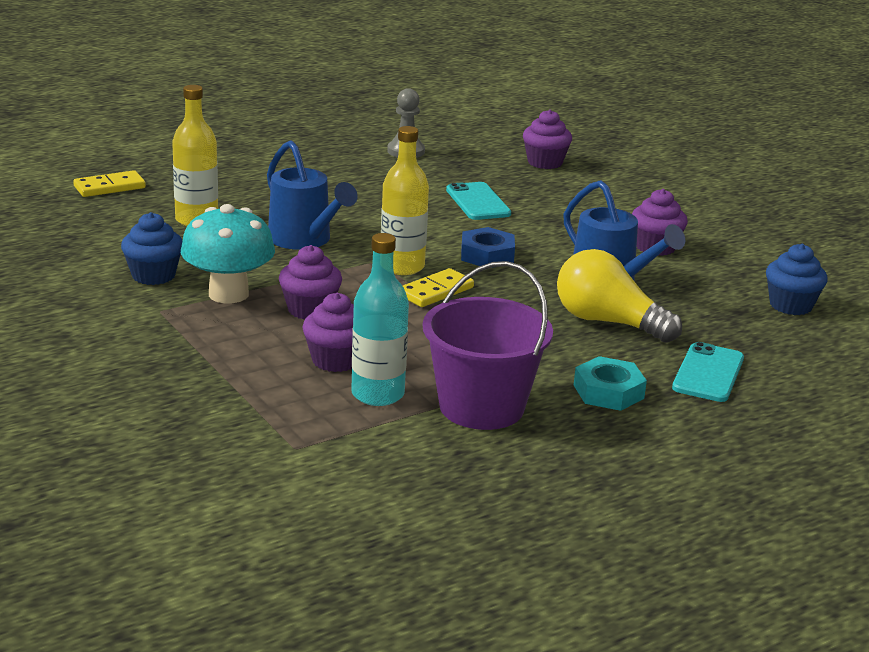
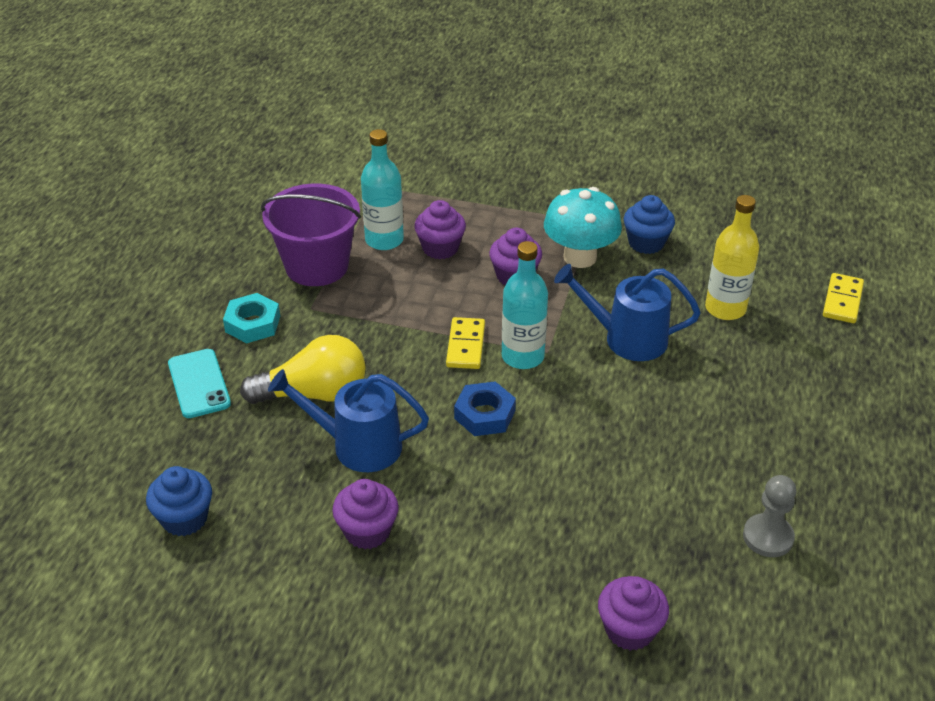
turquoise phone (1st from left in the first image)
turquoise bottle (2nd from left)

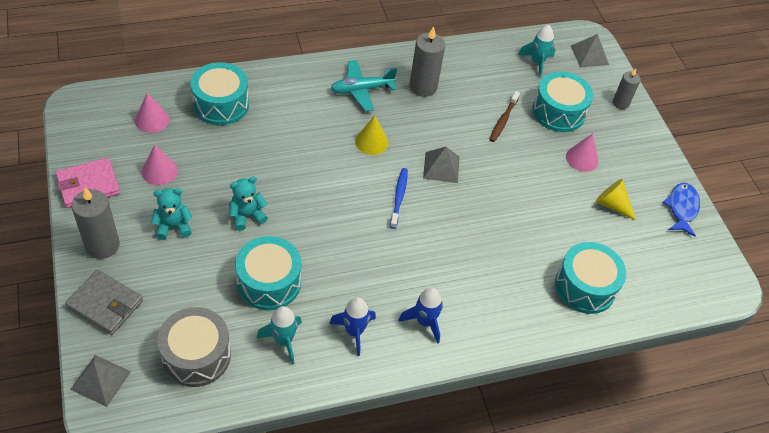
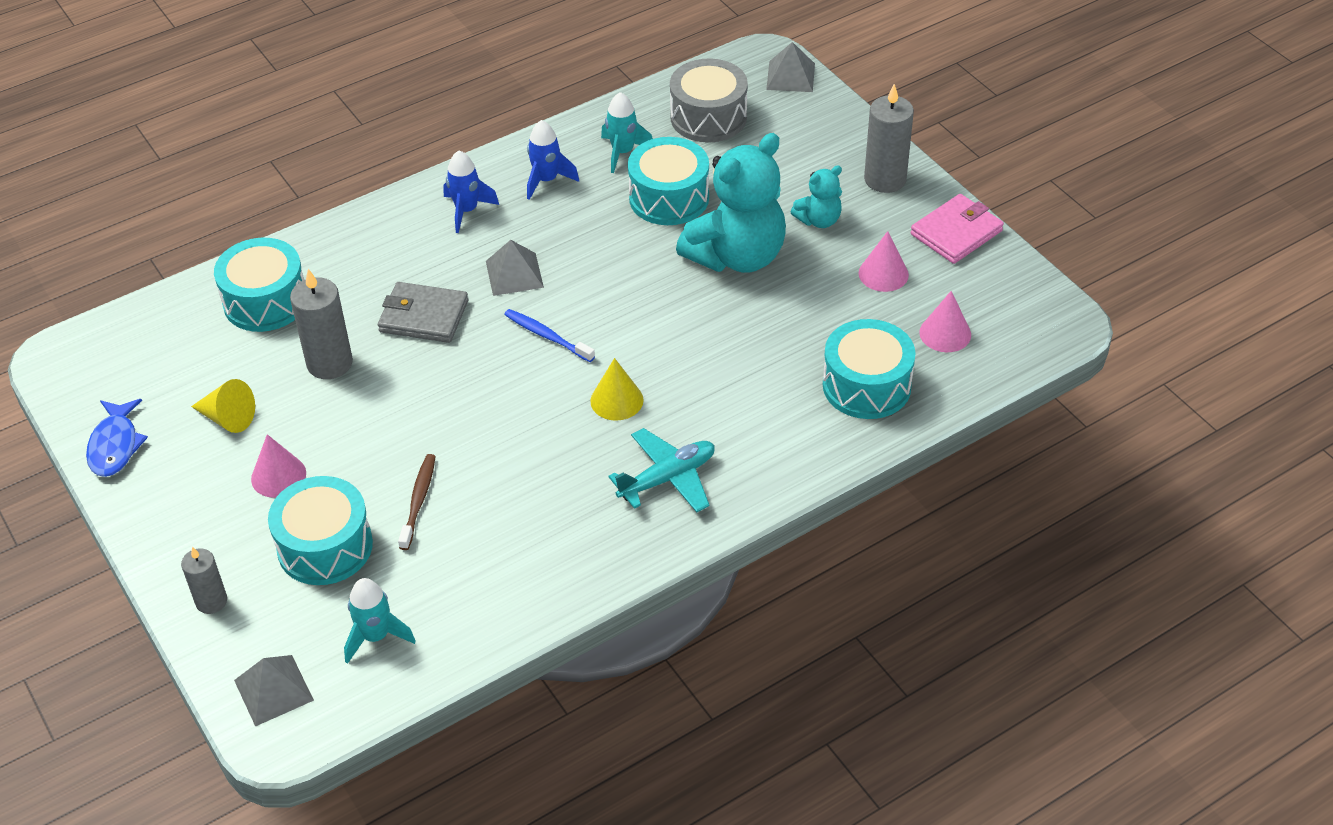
grey wallet
grey candle (2nd from left)
grey pyramid (2nd from left)
blue toothbrush
turquoise teddy bear (1st from left)

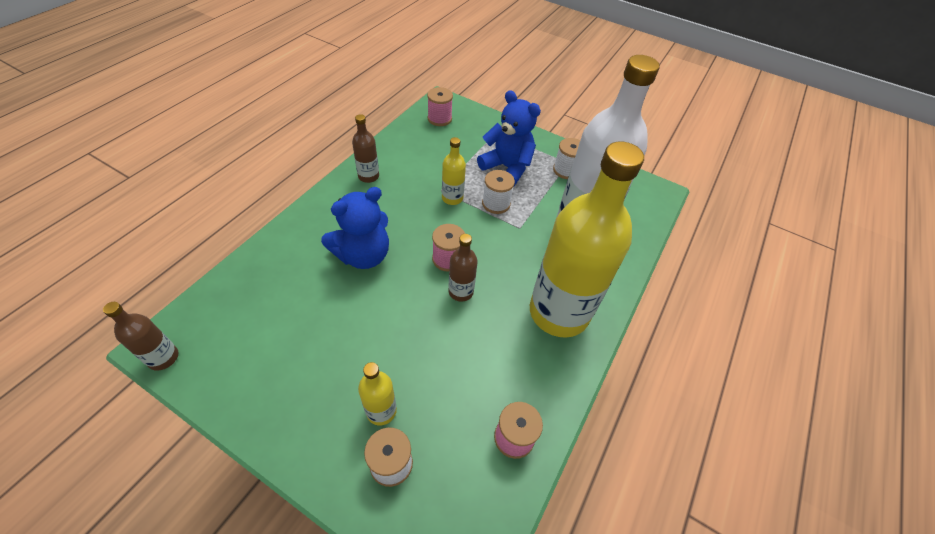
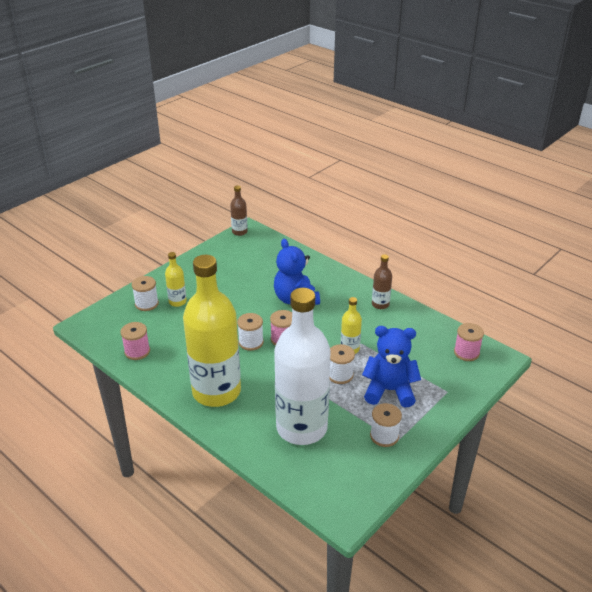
white spool (2nd from left)
blue teddy bear (2nd from left)

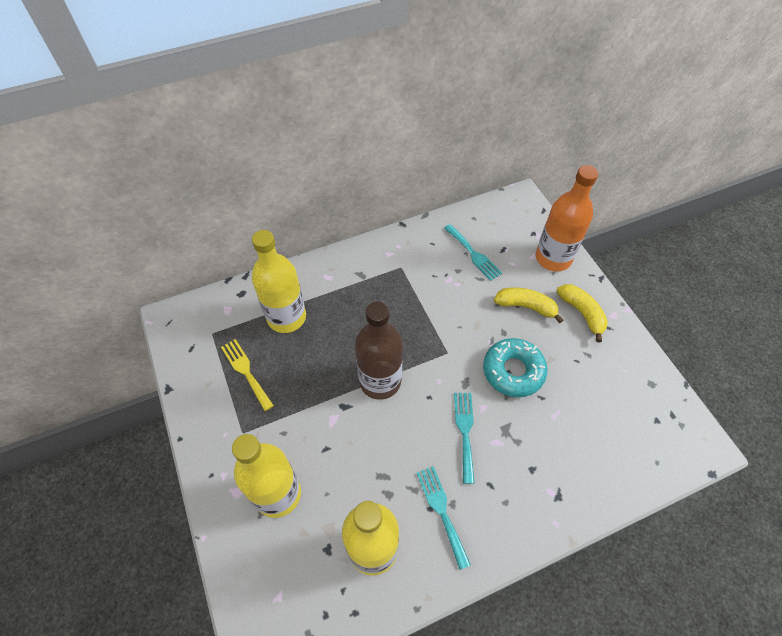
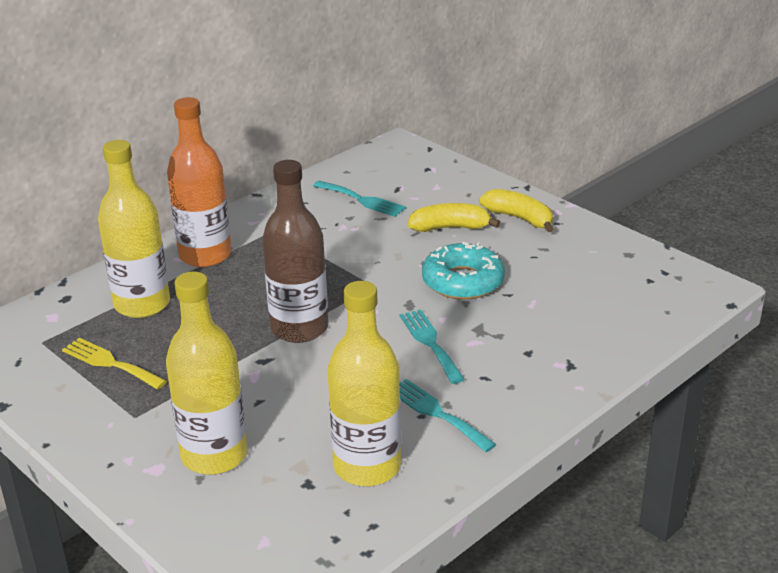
orange bottle

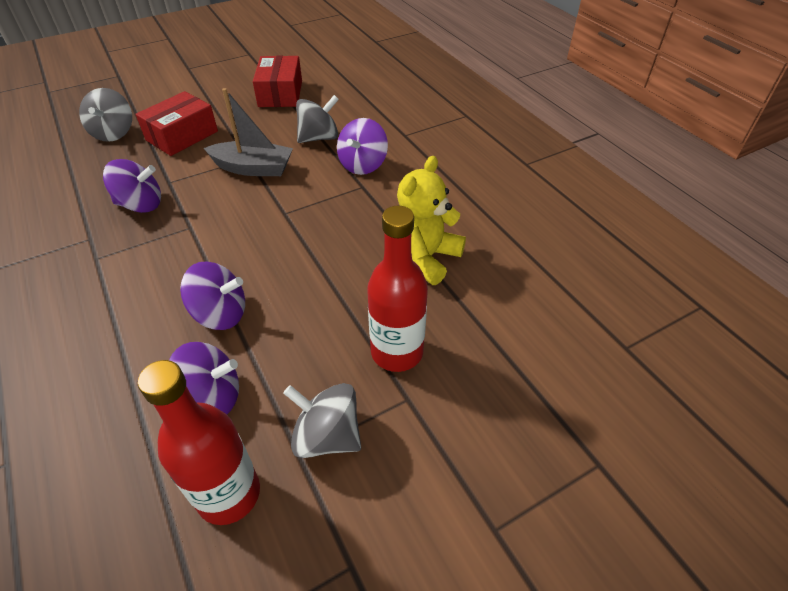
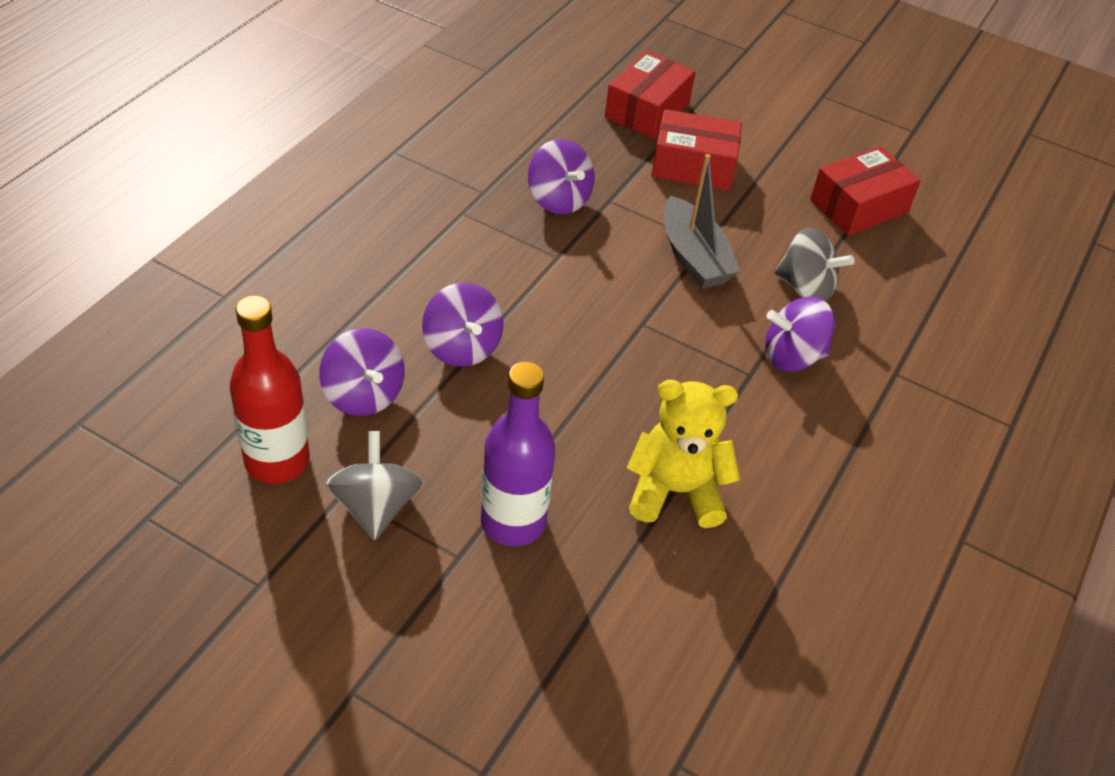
red box (1st from left)
purple bottle

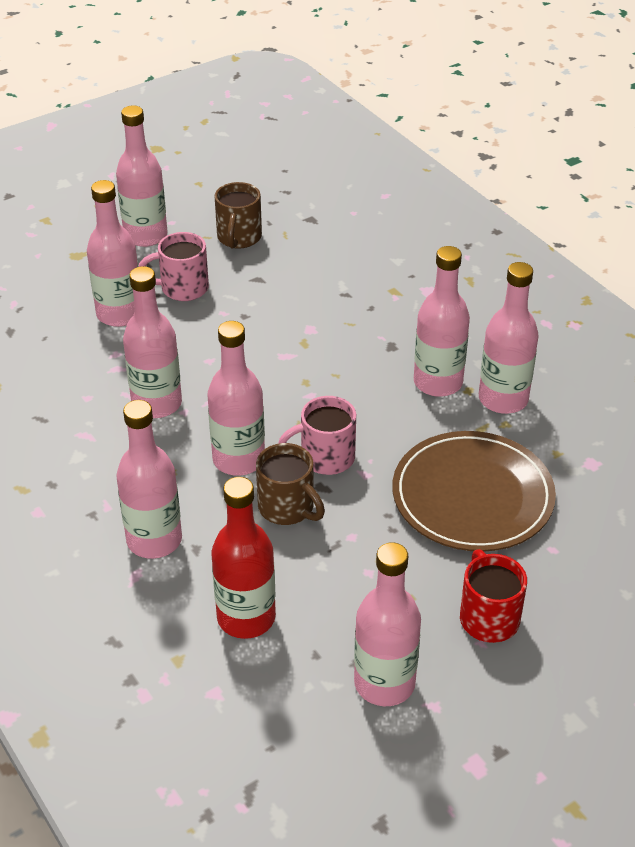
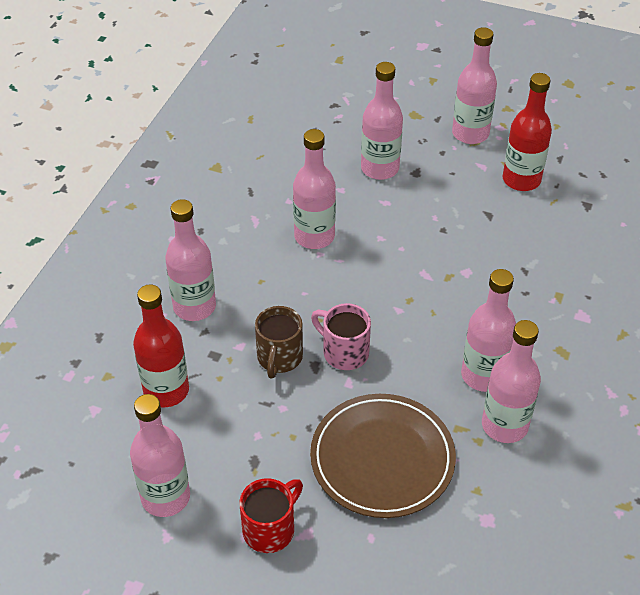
pink mug (1st from left in the first image)
pink bottle (5th from left in the first image)
red bottle (2nd from left)

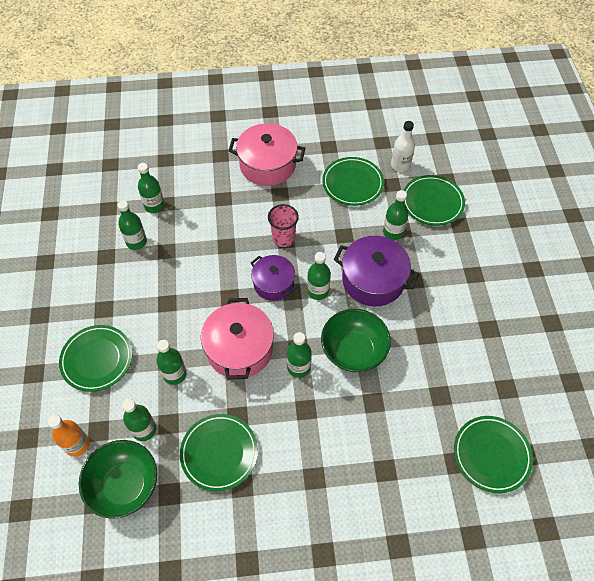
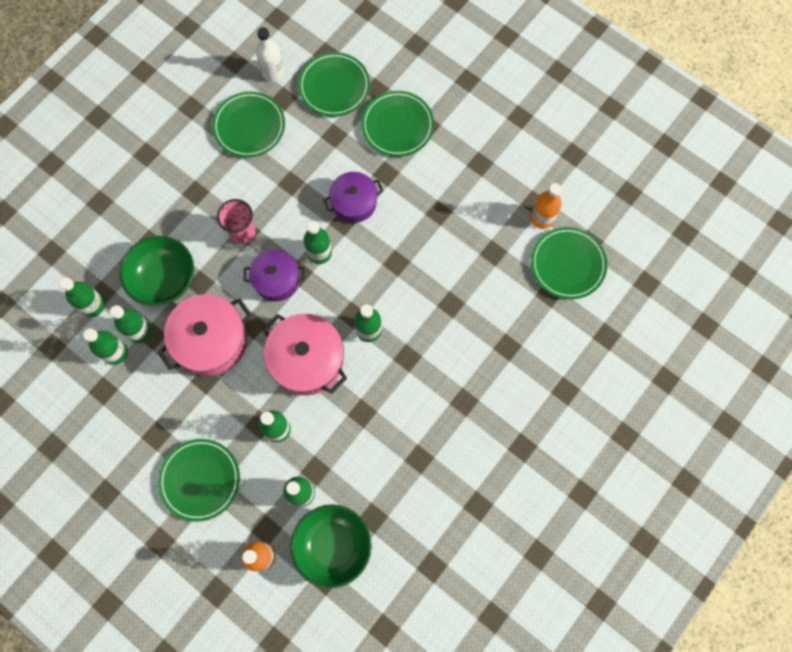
orange bottle (2nd from left)
green plate (4th from left)
pink pot (1st from left)
green bowl (1st from left)
green bottle (3rd from left)
purple pot (2nd from left)

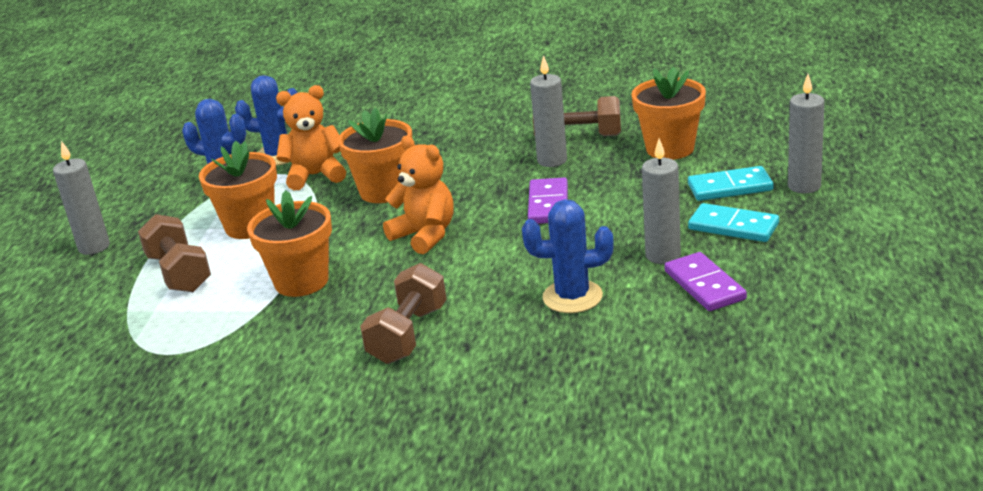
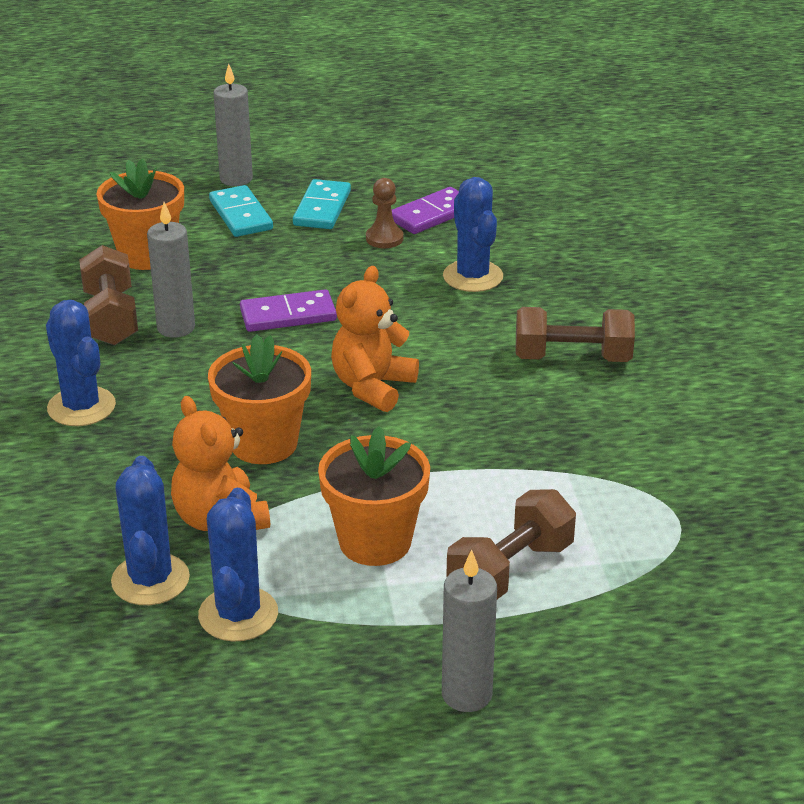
orange flower pot (2nd from left in the first image)
blue cactus (1st from left)
brown pawn

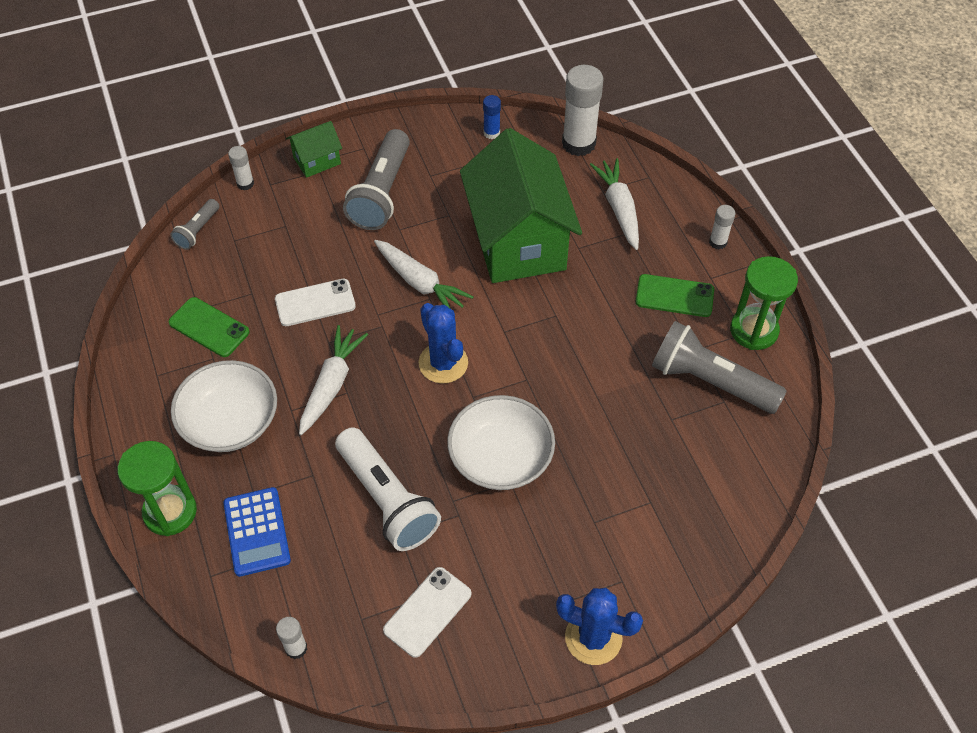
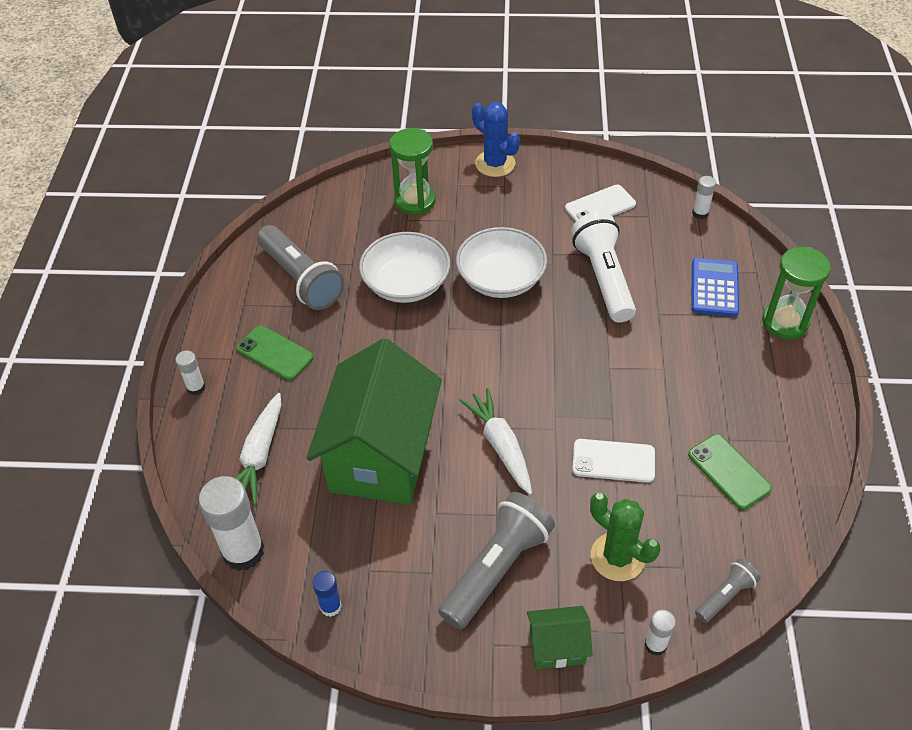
white carrot (1st from left in the first image)
blue cactus (1st from left in the first image)
green cactus
white bowl (1st from left)
green hourglass (1st from left)

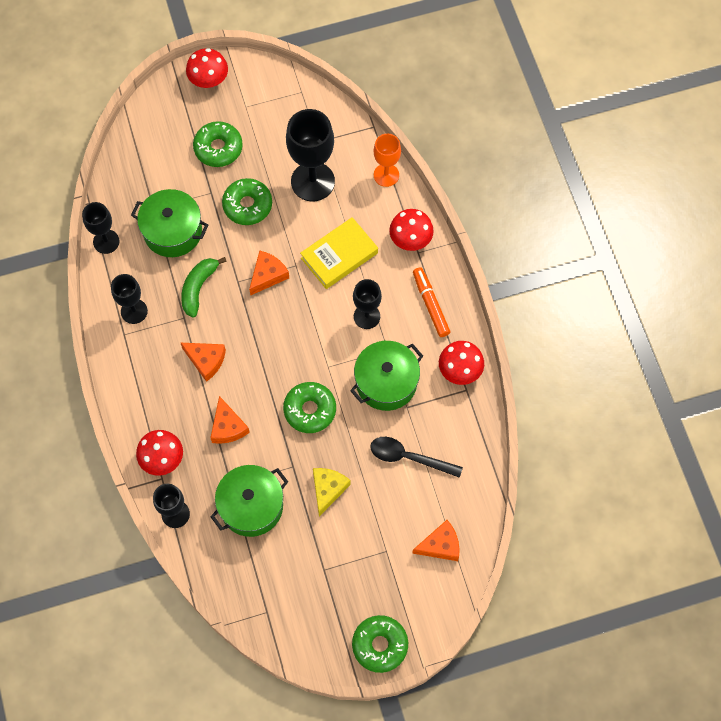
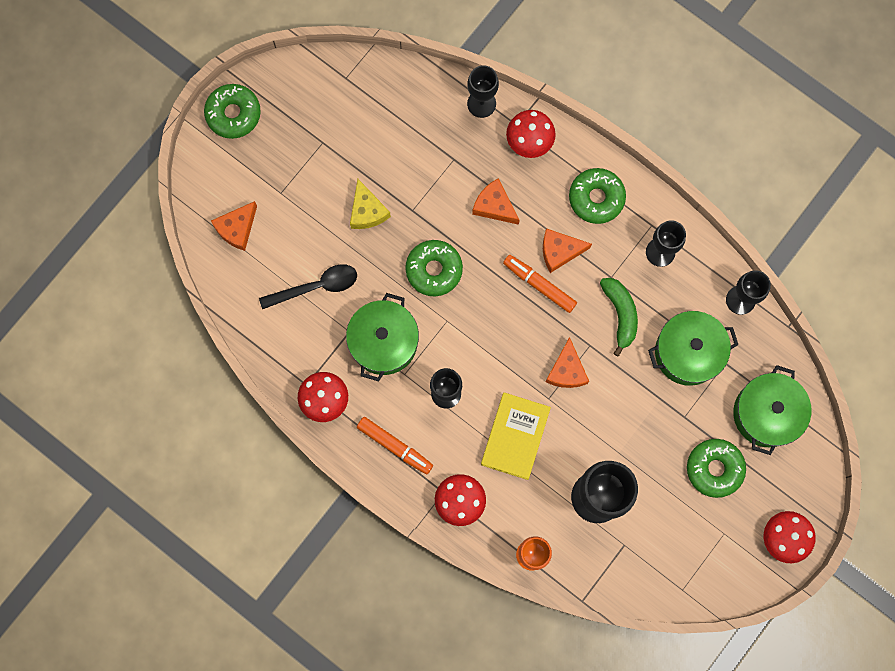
orange marker (2nd from left)
green pot (3rd from left)
green donut (3rd from left)

